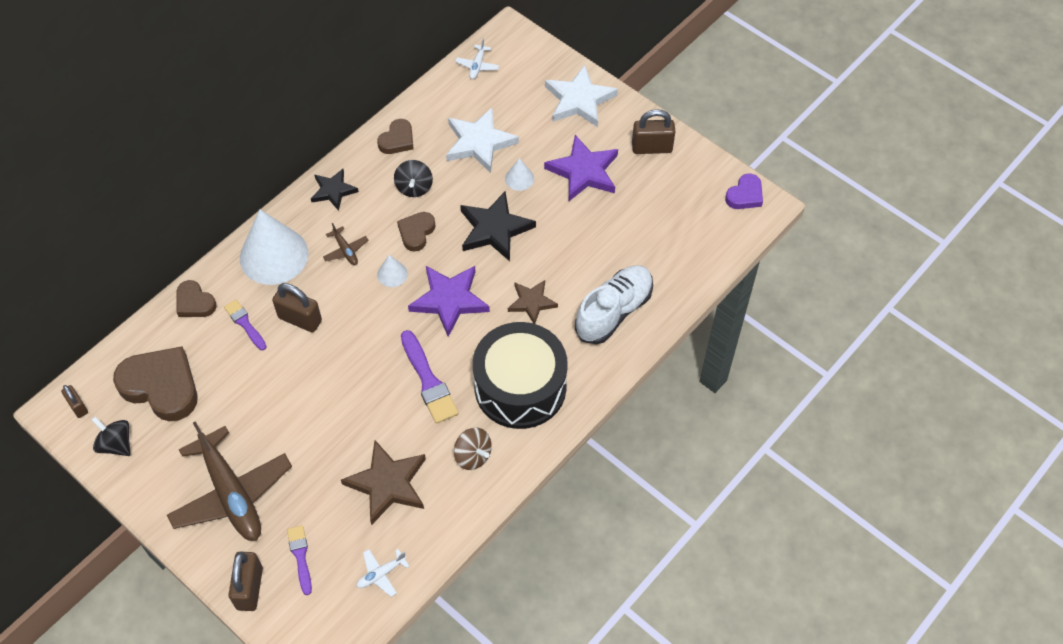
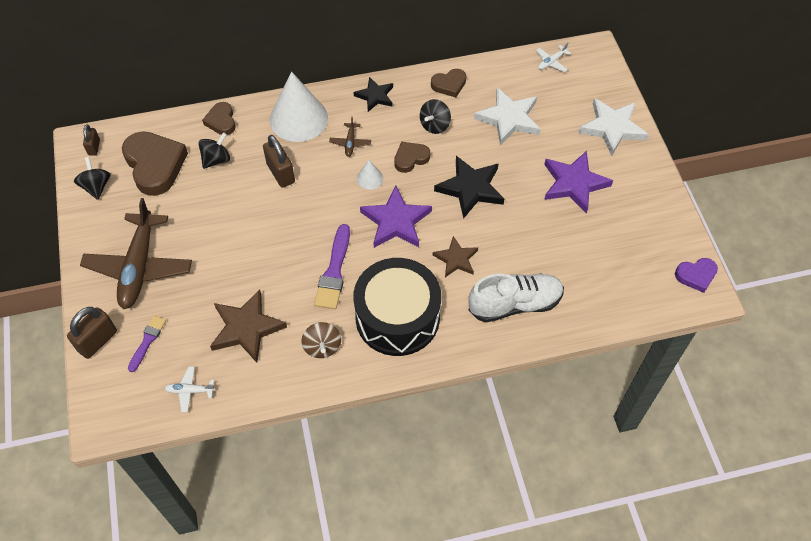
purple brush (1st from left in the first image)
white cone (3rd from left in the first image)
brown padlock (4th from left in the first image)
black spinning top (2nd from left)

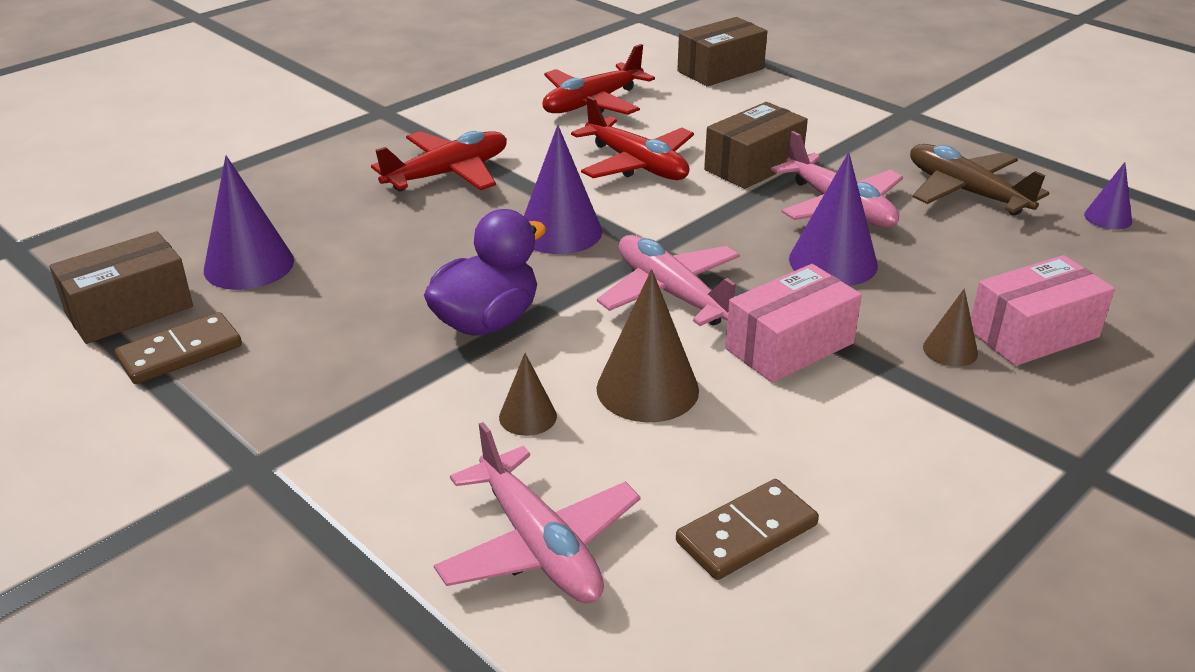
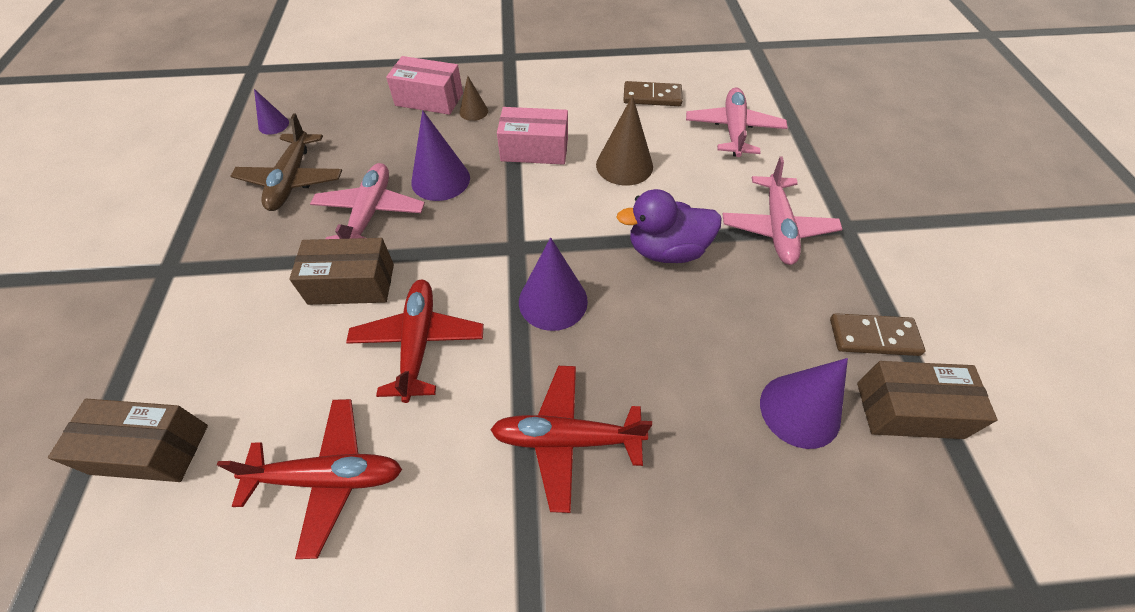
brown cone (1st from left in the first image)
pink plane (3rd from left)

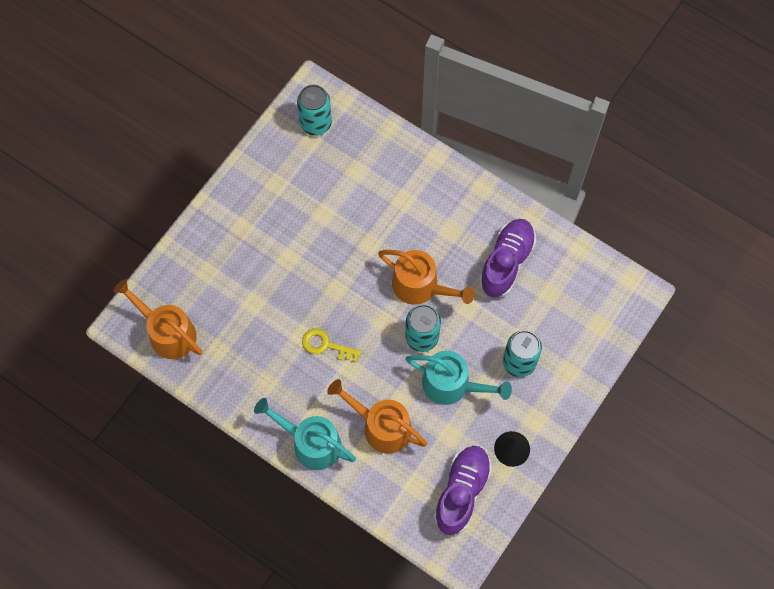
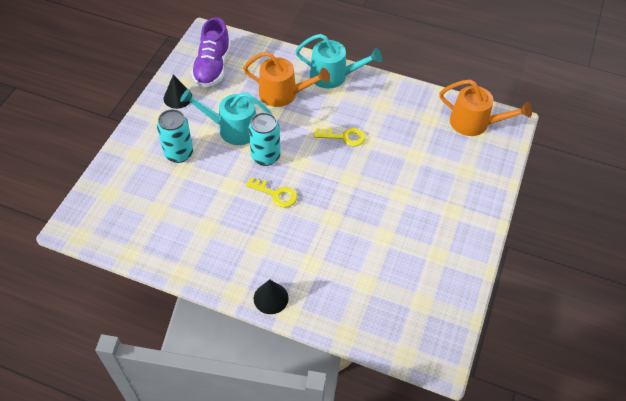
turquoise can (1st from left in the first image)
purple shoe (2nd from left in the first image)
black cone (2nd from left)
yellow key (1st from left)

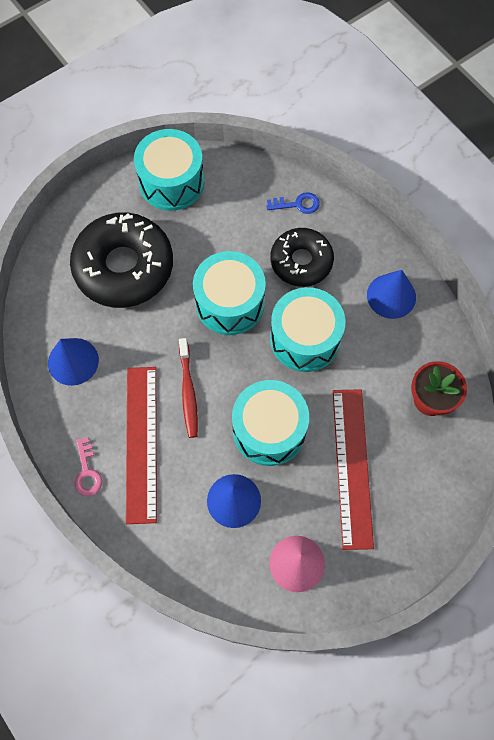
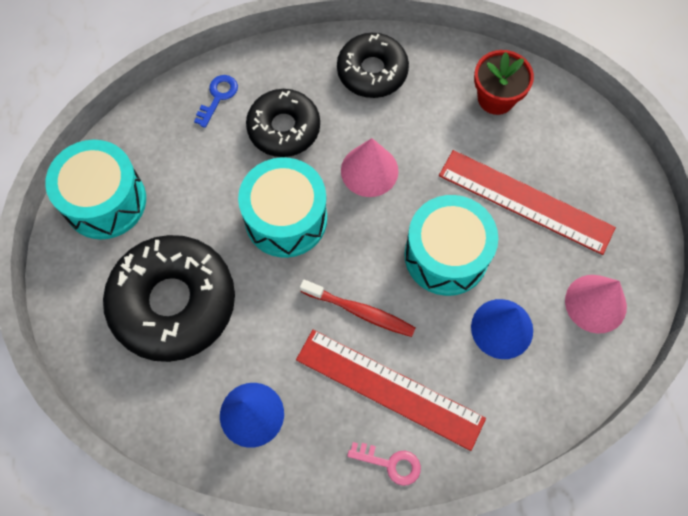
pink cone (1st from left)
black donut (3rd from left)

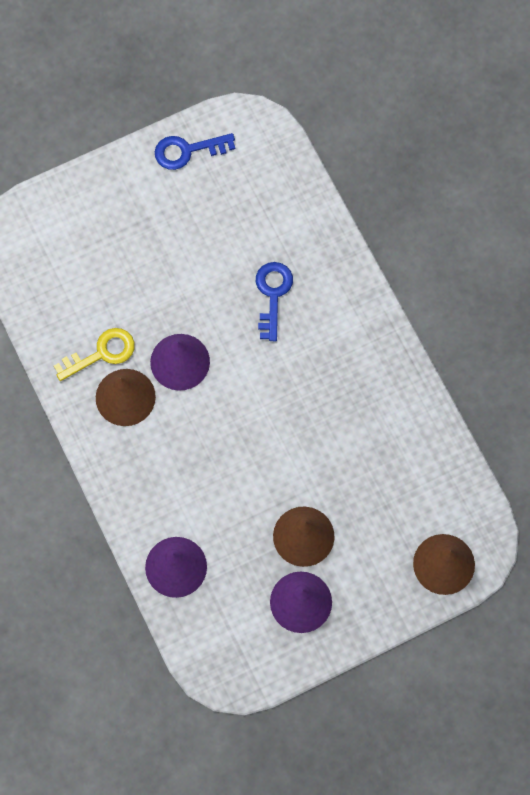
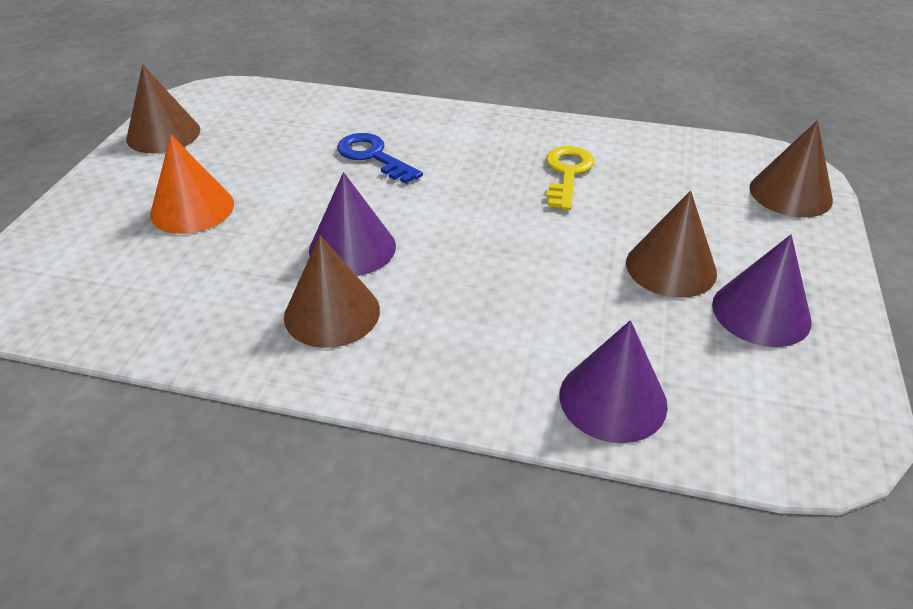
orange cone
yellow key
brown cone (1st from left)

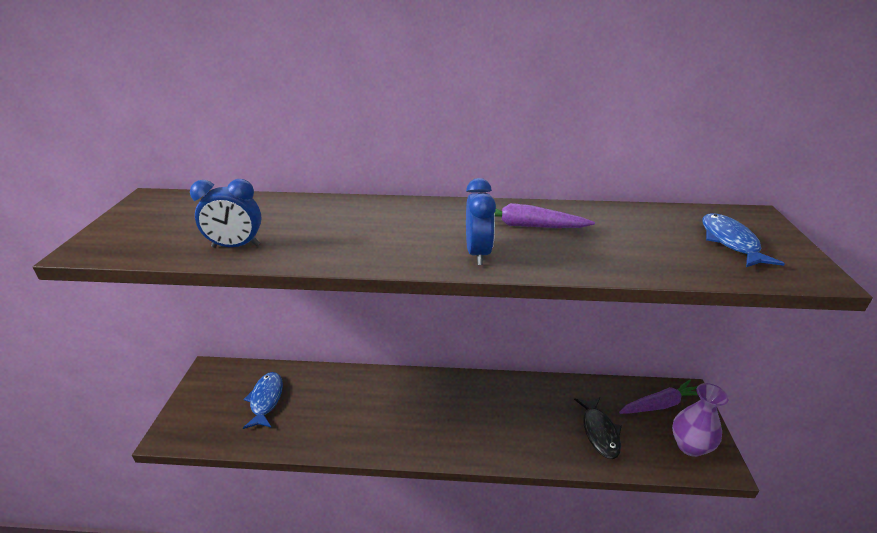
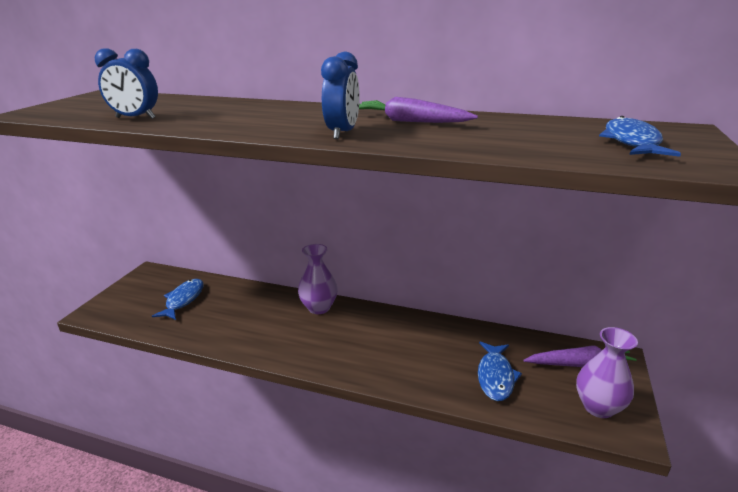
purple vase (1st from left)
blue fish (2nd from left)

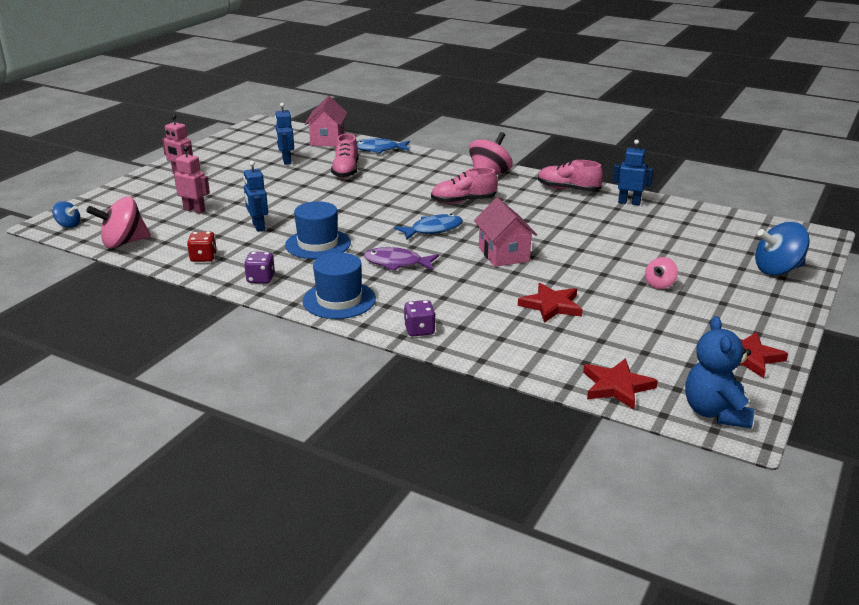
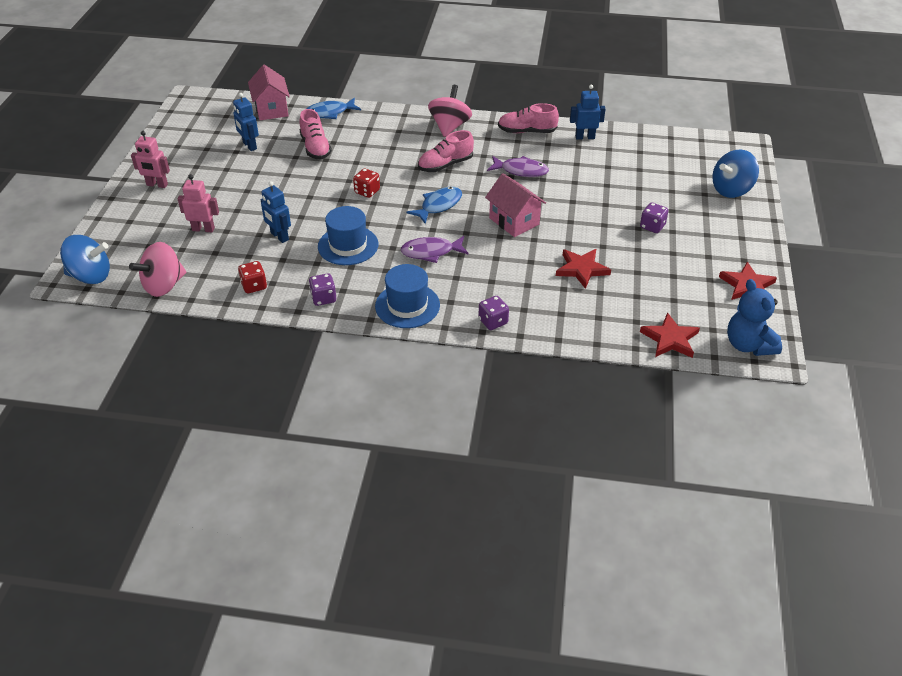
red dice (2nd from left)
purple fish (2nd from left)
purple dice (3rd from left)
blue spinning top (1st from left)

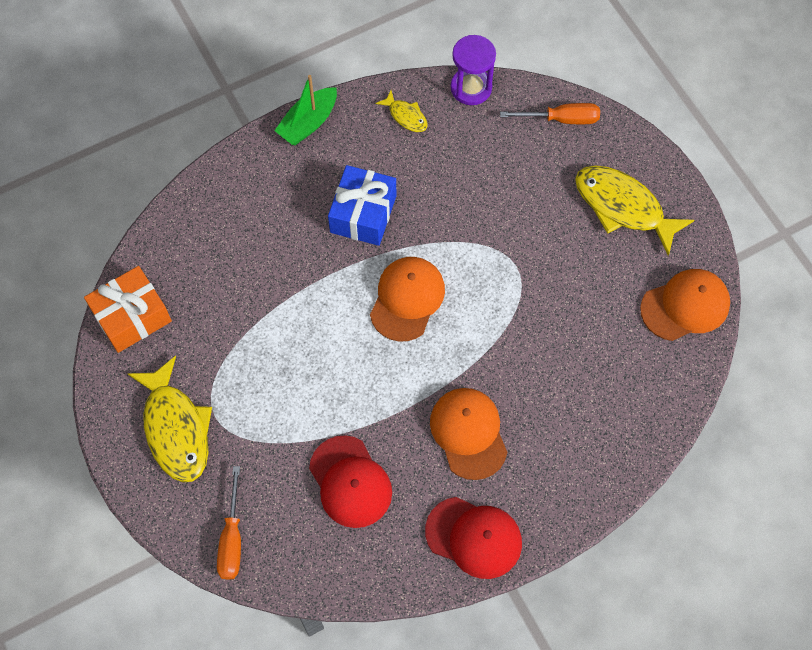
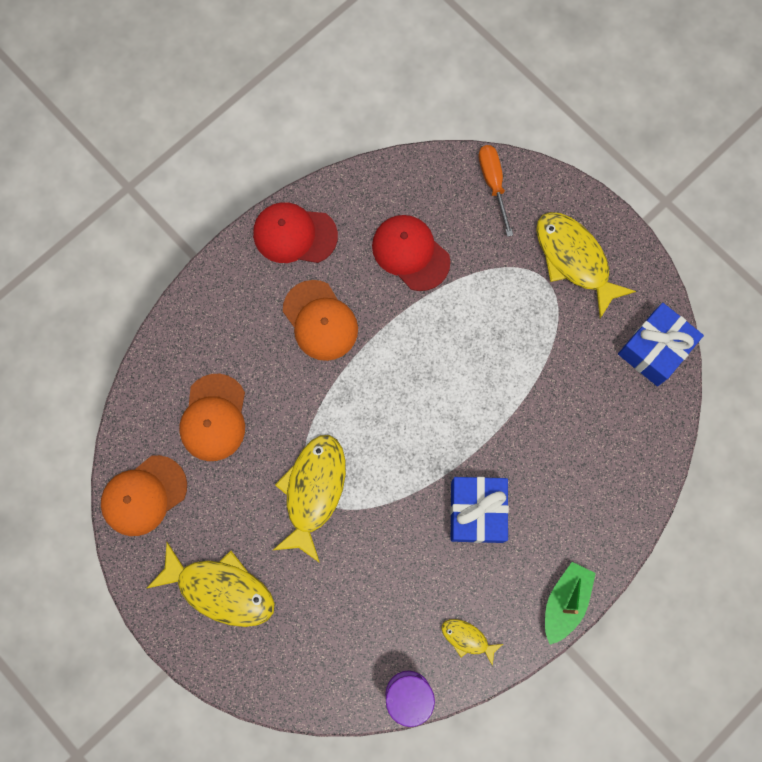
orange screwdriver (2nd from left in the first image)
yellow fish (2nd from left)
orange cap (2nd from left)
blue gift (2nd from left)

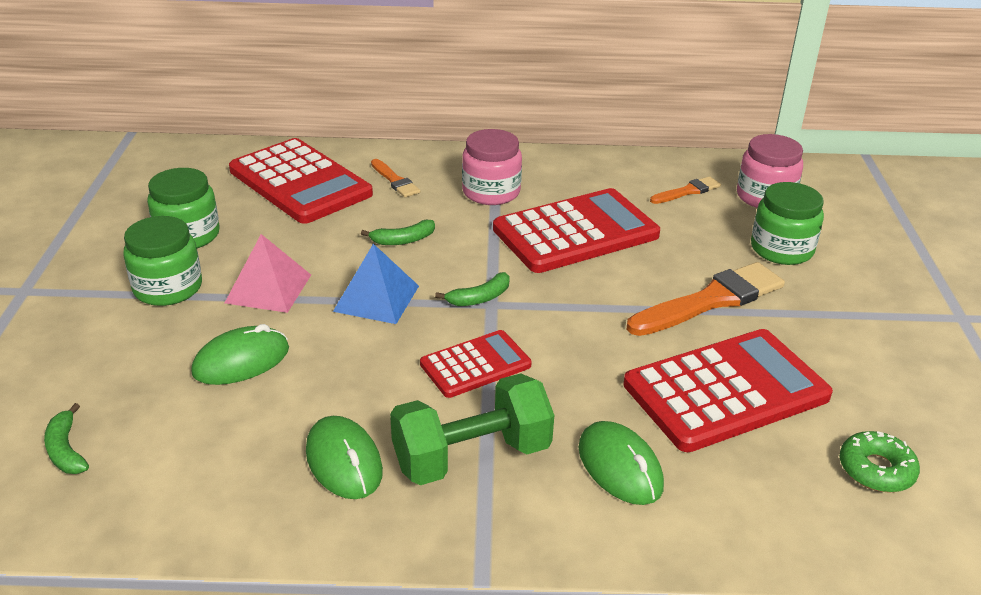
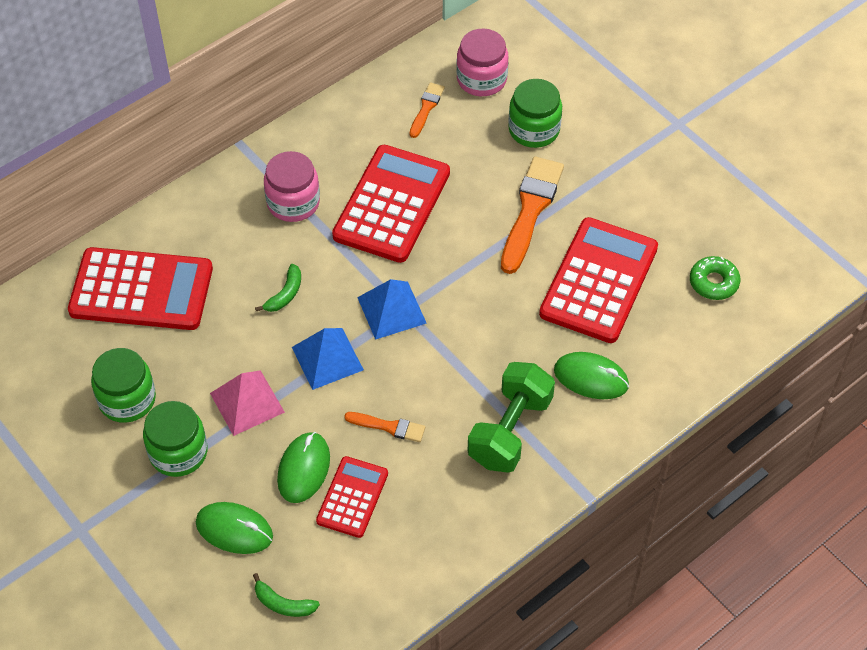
green mouse (1st from left)
orange brush (1st from left)
red calculator (2nd from left)
blue pyramid (2nd from left)

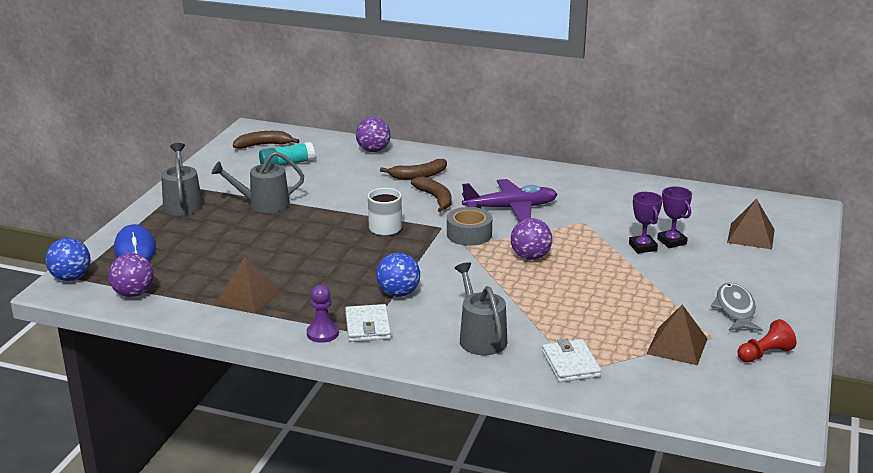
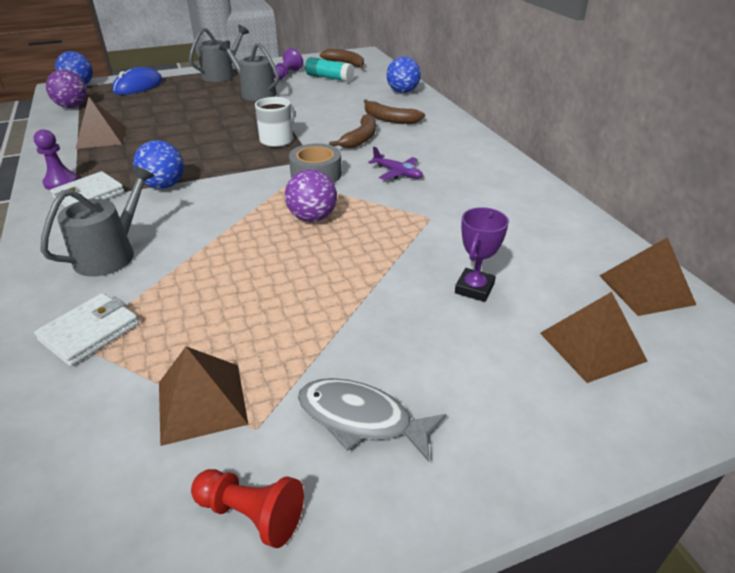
purple trophy (1st from left in the first image)
purple pawn (2nd from left)
brown pyramid (4th from left)
blue ball (3rd from left)
grey fish
purple plane

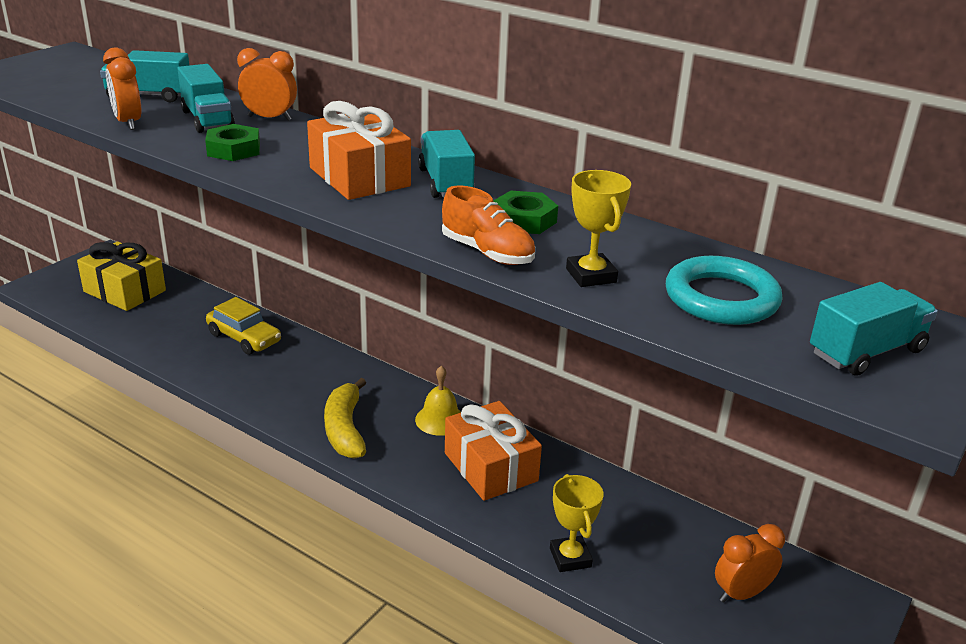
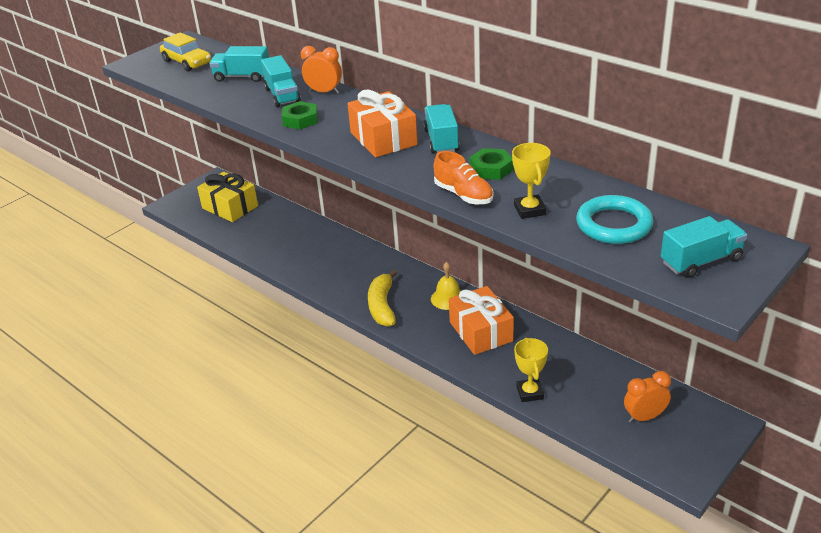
orange clock (1st from left in the first image)
yellow car

